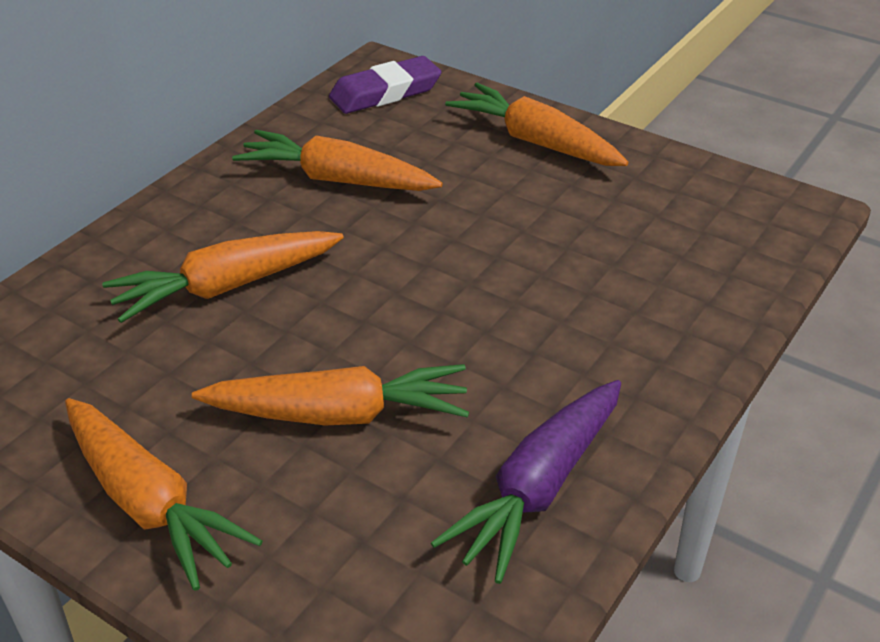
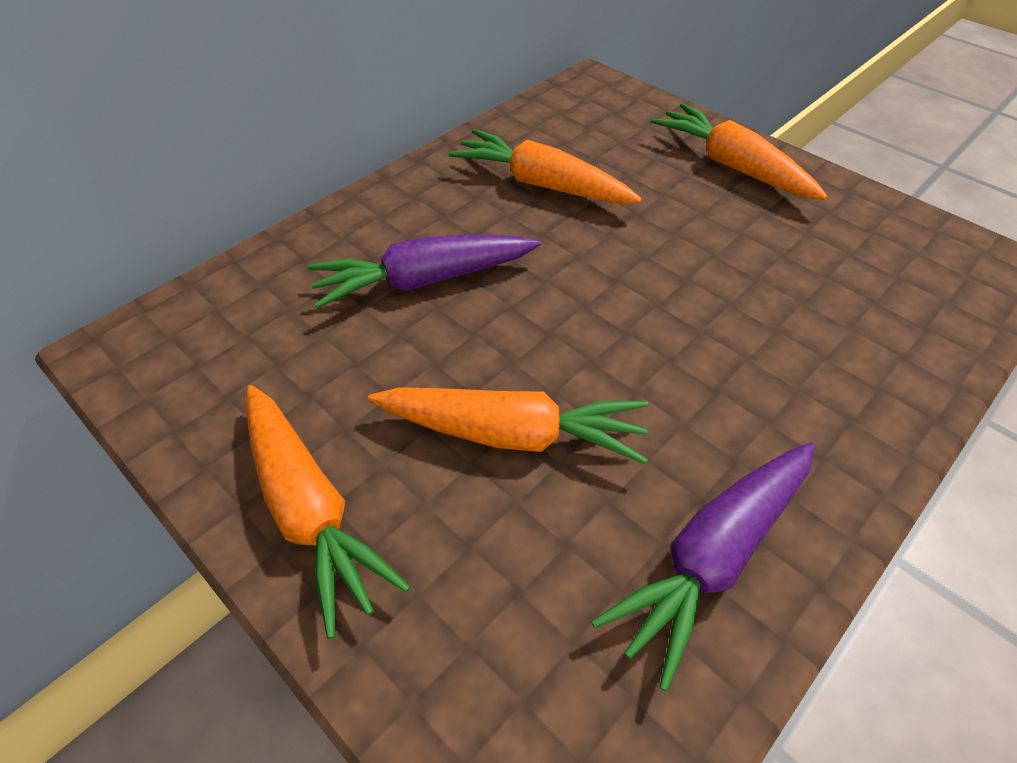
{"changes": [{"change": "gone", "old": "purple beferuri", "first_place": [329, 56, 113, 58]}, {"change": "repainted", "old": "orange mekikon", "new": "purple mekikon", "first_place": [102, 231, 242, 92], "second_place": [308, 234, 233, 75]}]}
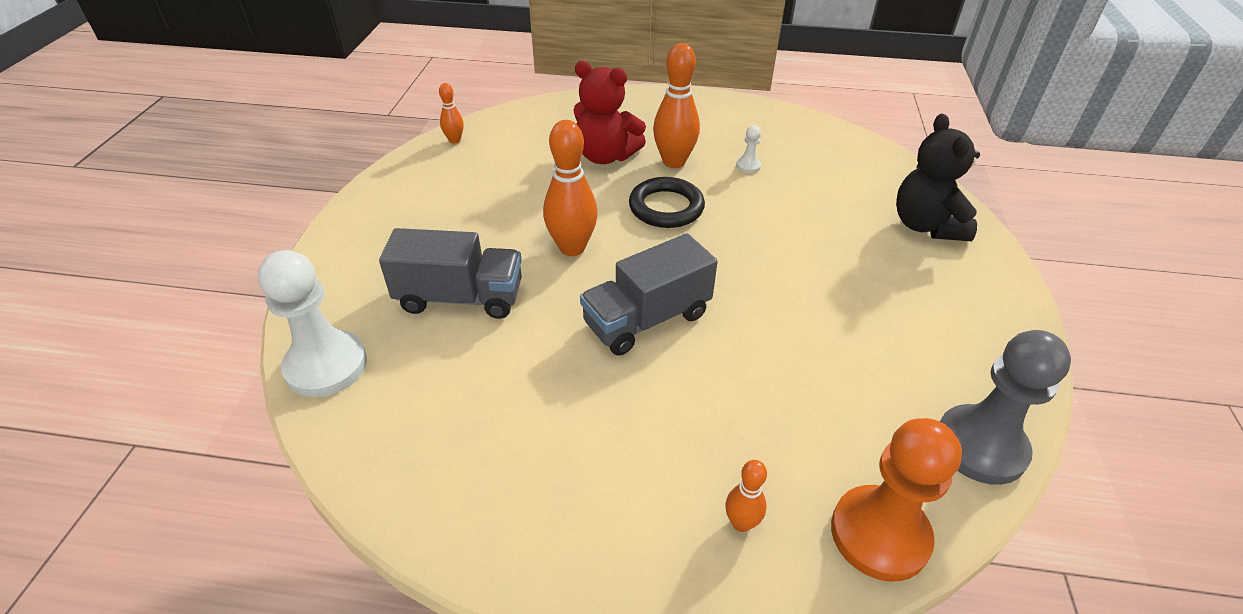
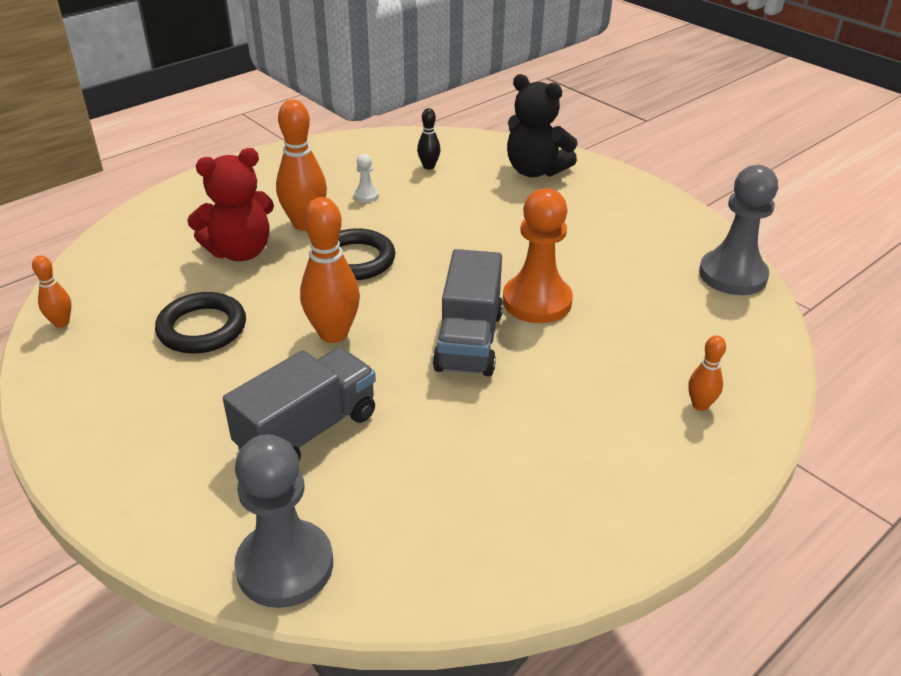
{"changes": [{"change": "repainted", "old": "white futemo", "new": "grey futemo", "first_place": [258, 250, 109, 147], "second_place": [234, 434, 99, 174]}, {"change": "shifted", "old": "orange futemo", "first_place": [831, 418, 131, 163], "second_place": [503, 188, 70, 135]}, {"change": "new", "new": "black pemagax", "second_place": [417, 108, 24, 62]}, {"change": "new", "new": "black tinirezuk", "second_place": [155, 292, 91, 62]}]}
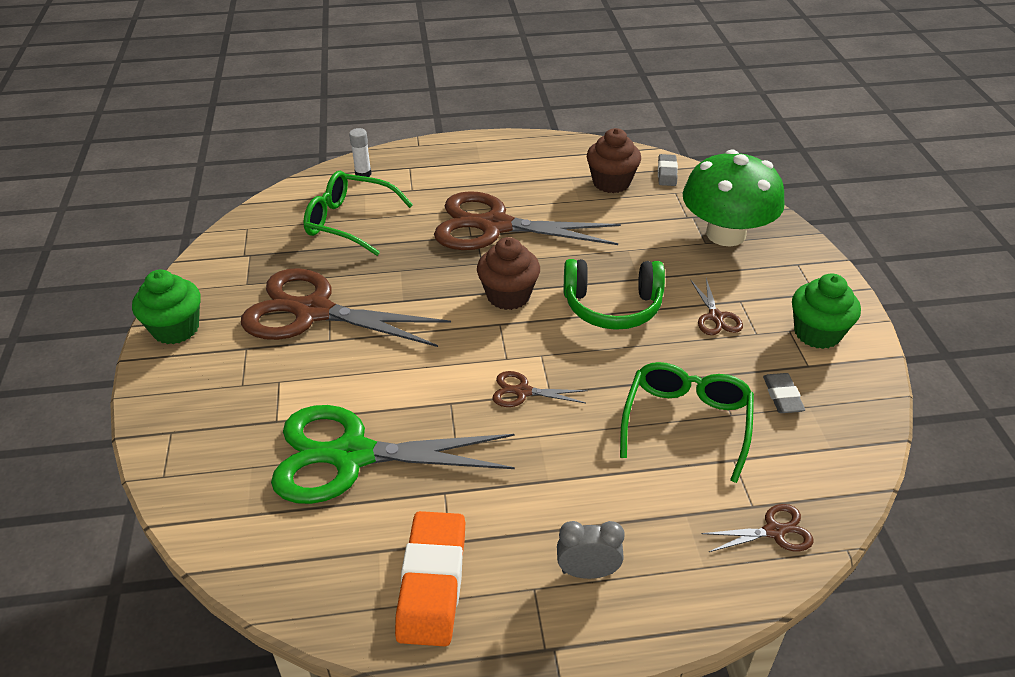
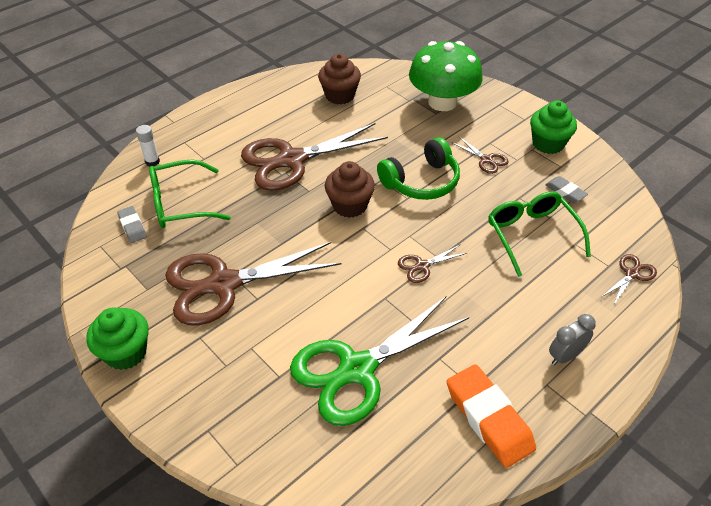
{"changes": [{"change": "shifted", "old": "grey beferuri", "first_place": [658, 154, 20, 32], "second_place": [117, 206, 30, 37]}]}
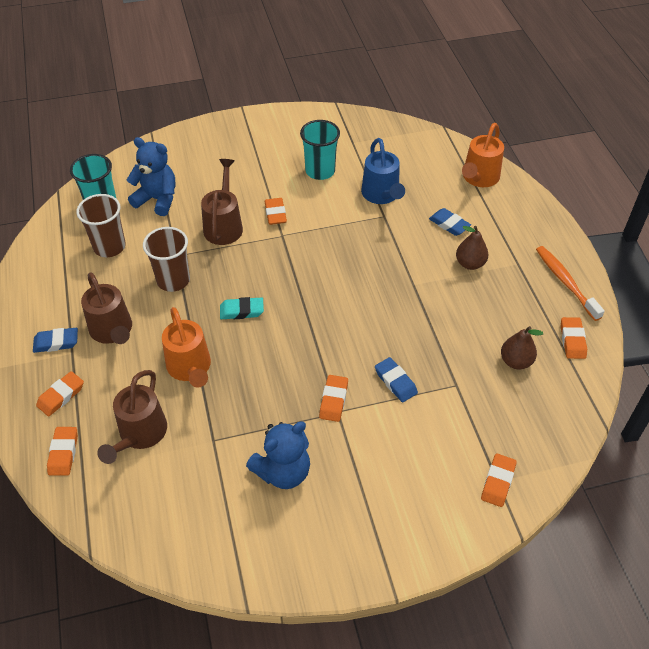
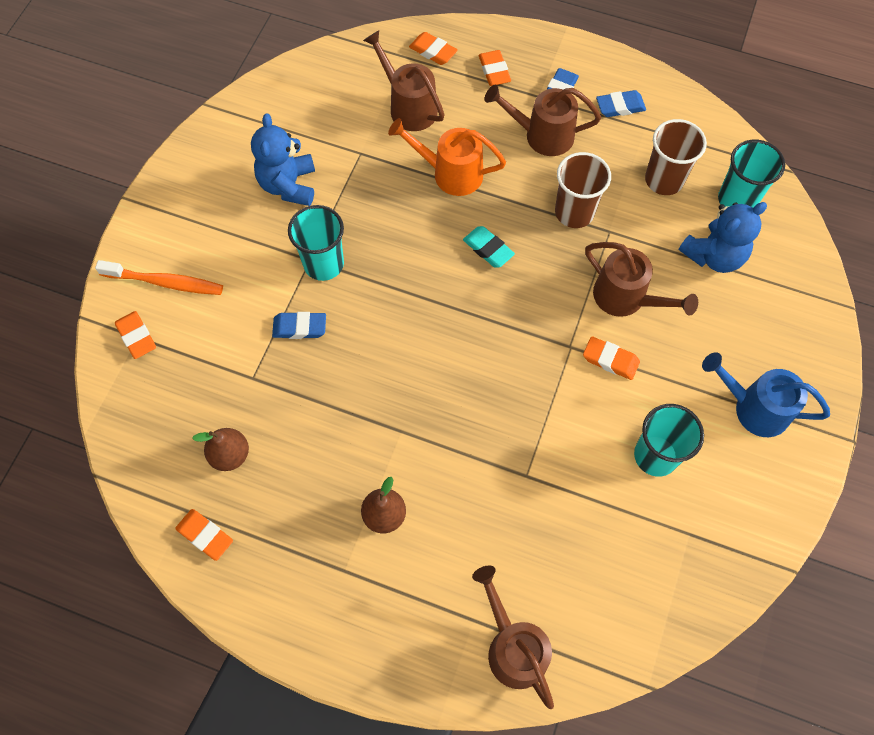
{"changes": [{"change": "repainted", "old": "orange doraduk", "new": "brown doraduk", "first_place": [462, 123, 42, 64], "second_place": [472, 565, 82, 144]}, {"change": "shifted", "old": "blue doraduk", "first_place": [361, 138, 44, 66], "second_place": [702, 352, 128, 85]}, {"change": "shifted", "old": "blue beferuri", "first_place": [429, 208, 42, 28], "second_place": [596, 90, 50, 27]}, {"change": "shifted", "old": "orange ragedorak", "first_place": [536, 246, 69, 75], "second_place": [95, 260, 128, 35]}, {"change": "rotated", "old": "turquoise beferuri", "first_place": [220, 297, 44, 22], "second_place": [463, 226, 52, 41], "degrees": -75}, {"change": "swapped", "old": "orange beferuri", "new": "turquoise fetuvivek", "first_place": [319, 375, 29, 47], "second_place": [288, 205, 56, 76]}]}
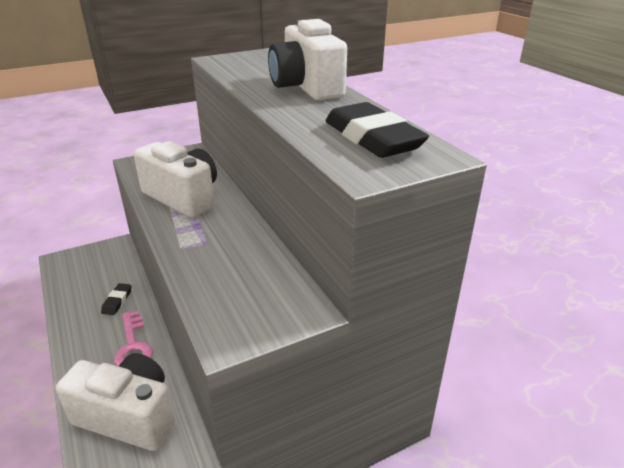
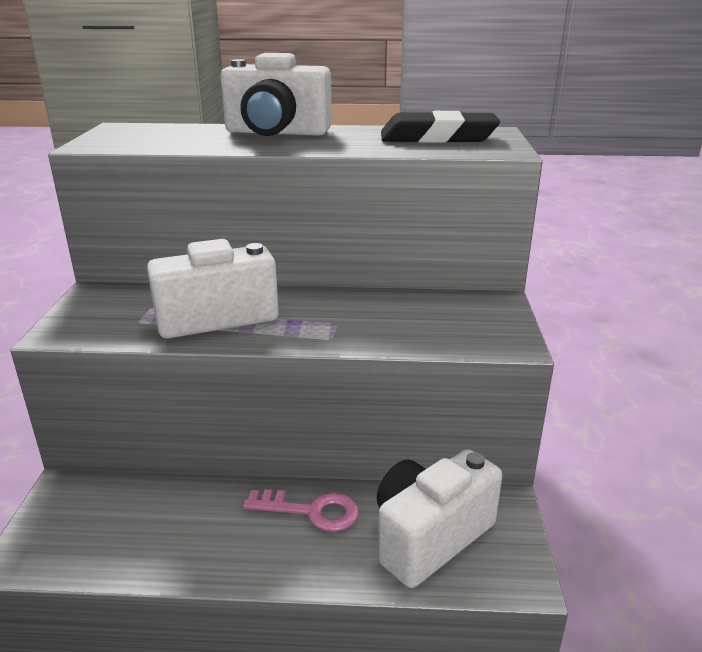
{"changes": [{"change": "gone", "old": "black beferuri", "first_place": [101, 283, 31, 32]}]}
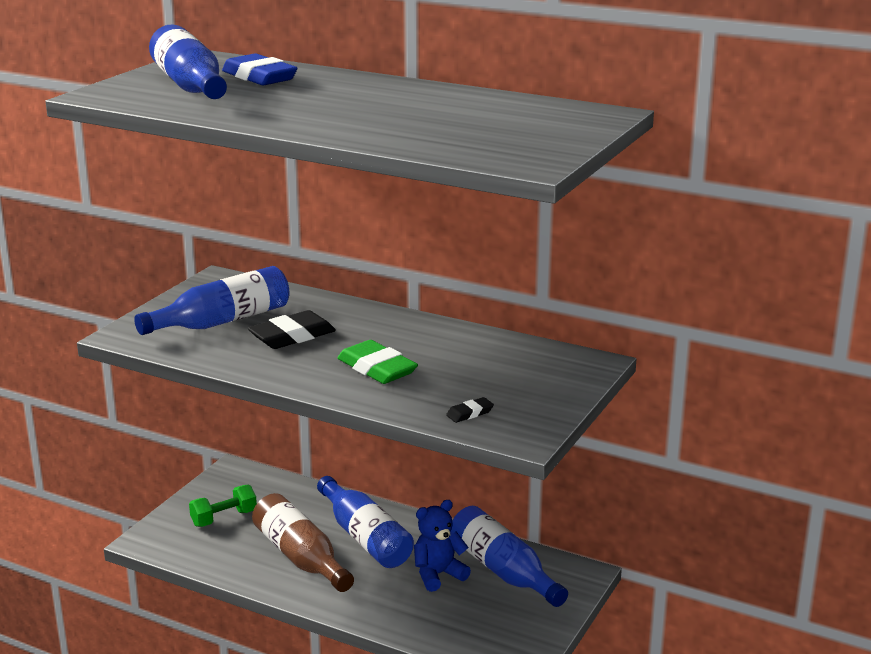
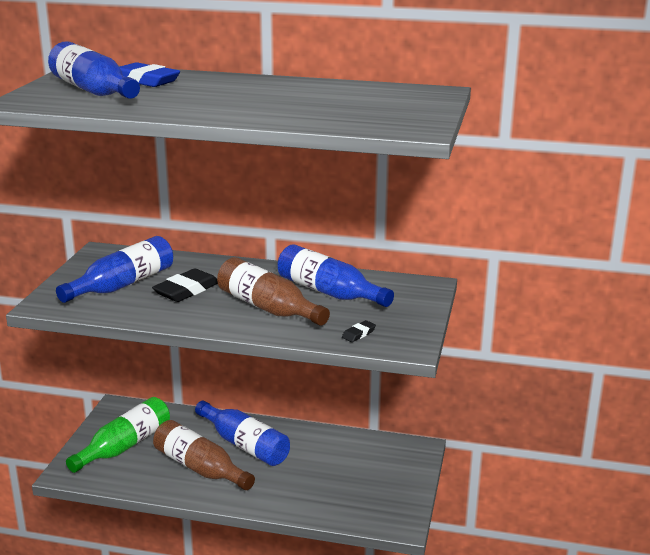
{"changes": [{"change": "swapped", "old": "green beferuri", "new": "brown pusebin", "first_place": [337, 340, 81, 44], "second_place": [217, 257, 113, 69]}, {"change": "swapped", "old": "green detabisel", "new": "green pusebin", "first_place": [189, 485, 68, 42], "second_place": [66, 397, 104, 76]}, {"change": "gone", "old": "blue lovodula", "first_place": [414, 500, 57, 92]}, {"change": "shifted", "old": "blue pusebin", "first_place": [450, 506, 118, 101], "second_place": [278, 244, 116, 63]}]}
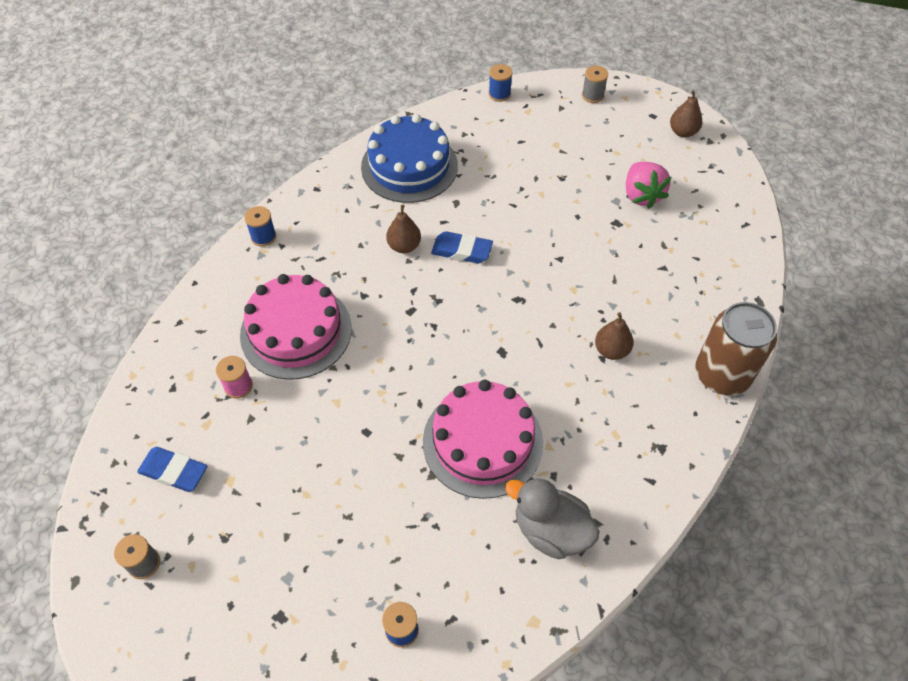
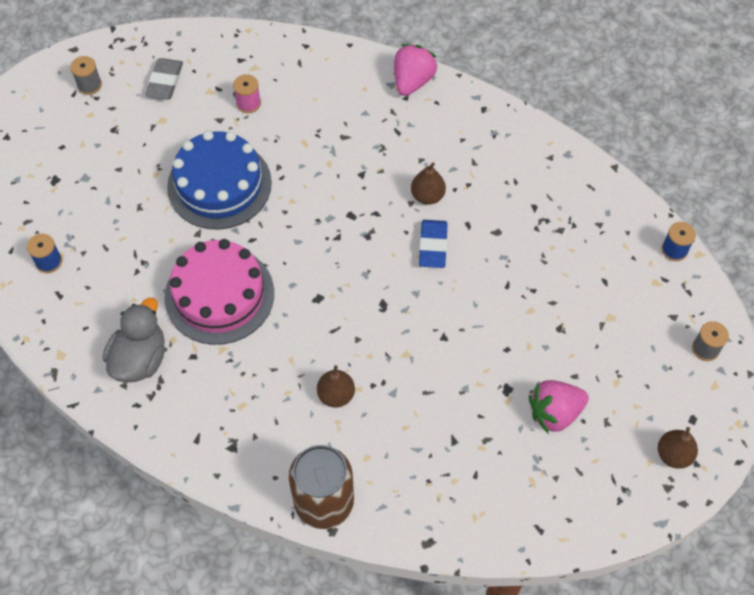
{"changes": [{"change": "shifted", "old": "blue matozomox", "first_place": [361, 114, 97, 89], "second_place": [167, 131, 105, 98]}, {"change": "swapped", "old": "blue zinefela", "new": "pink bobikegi", "first_place": [244, 206, 32, 41], "second_place": [394, 44, 44, 52]}, {"change": "gone", "old": "pink matozomox", "first_place": [240, 274, 112, 106]}, {"change": "repainted", "old": "blue beferuri", "new": "grey beferuri", "first_place": [137, 447, 70, 45], "second_place": [145, 58, 38, 42]}]}
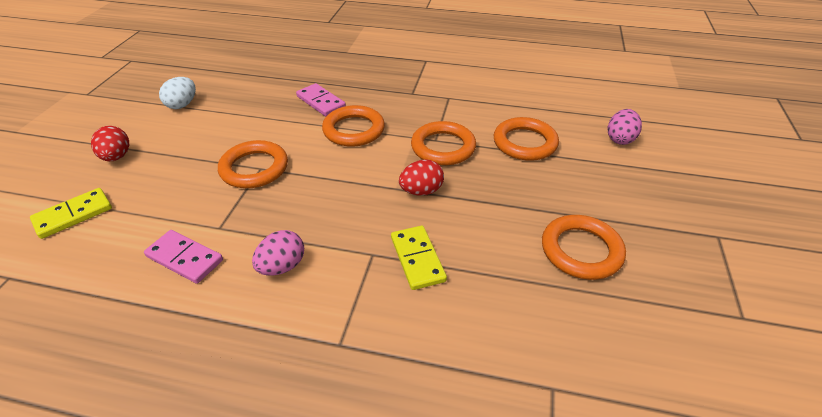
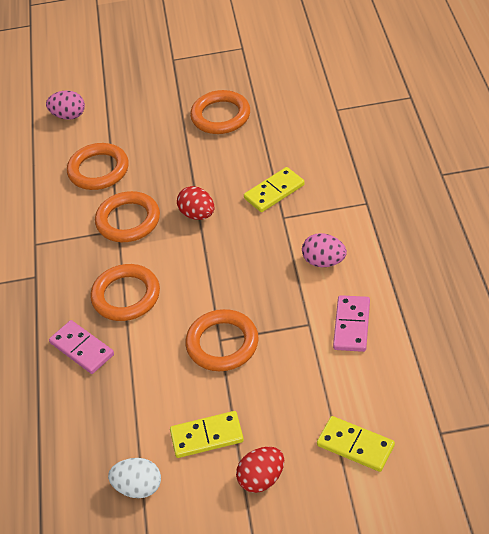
{"changes": [{"change": "rotated", "old": "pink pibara", "first_place": [296, 83, 50, 33], "second_place": [49, 320, 65, 54], "degrees": -75}, {"change": "new", "new": "yellow pibara", "second_place": [170, 411, 74, 47]}]}
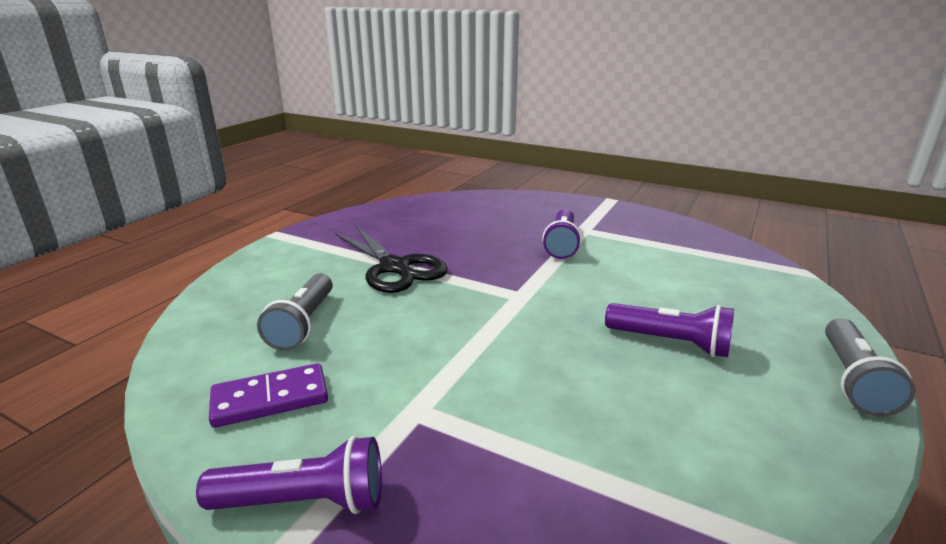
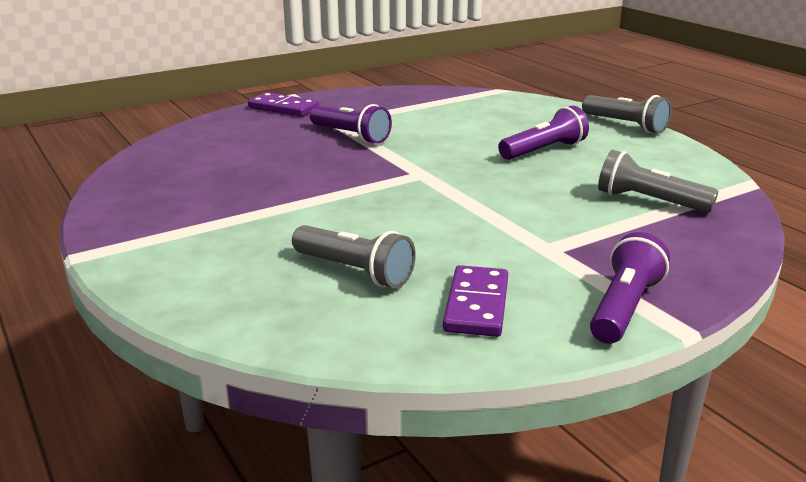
{"changes": [{"change": "gone", "old": "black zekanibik", "first_place": [335, 226, 113, 67]}, {"change": "new", "new": "purple pibara", "second_place": [248, 92, 71, 25]}, {"change": "new", "new": "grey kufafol", "second_place": [598, 150, 120, 63]}]}
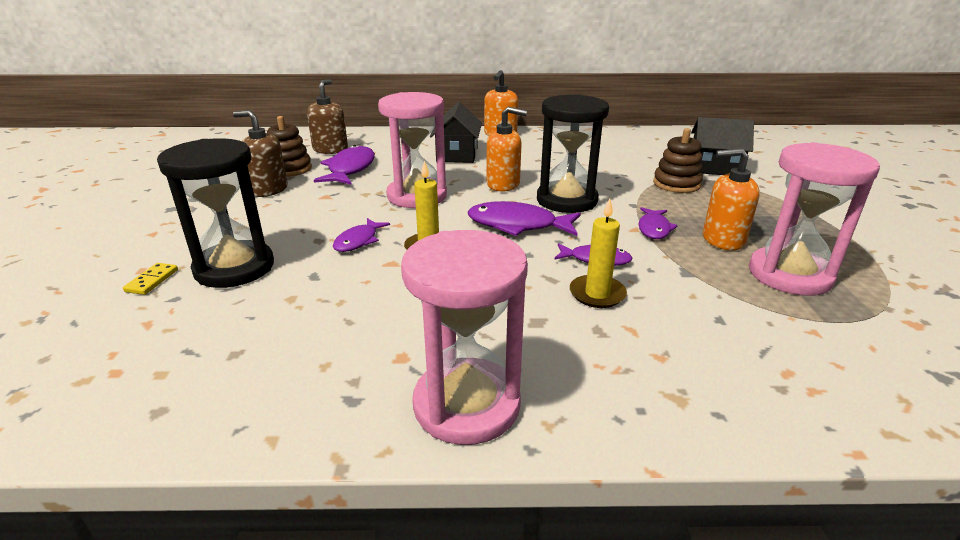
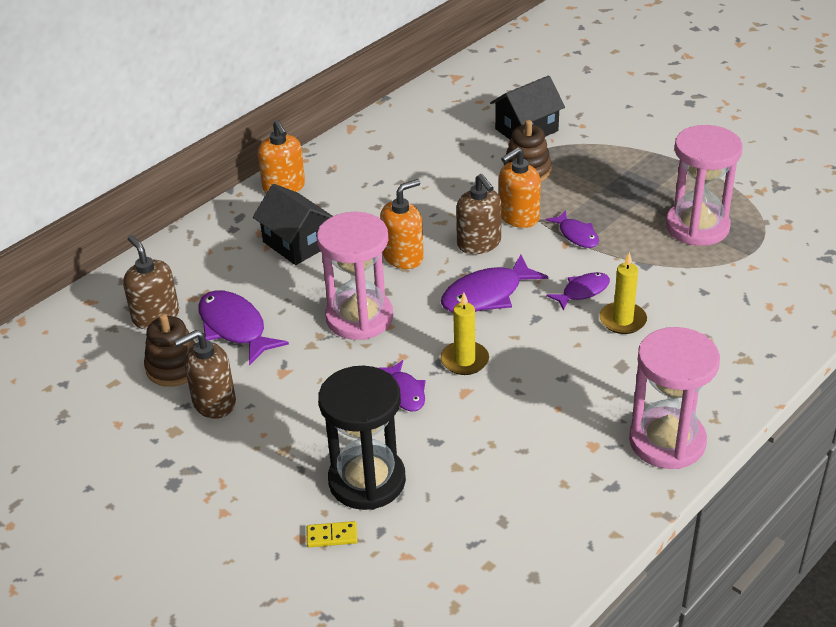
{"changes": [{"change": "swapped", "old": "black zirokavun", "new": "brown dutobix", "first_place": [537, 94, 72, 119], "second_place": [456, 174, 46, 80]}, {"change": "shifted", "old": "orange dutobix", "first_place": [703, 148, 57, 102], "second_place": [499, 147, 42, 81]}, {"change": "rotated", "old": "yellow pibara", "first_place": [123, 263, 55, 32], "second_place": [306, 521, 52, 26], "degrees": -60}]}
